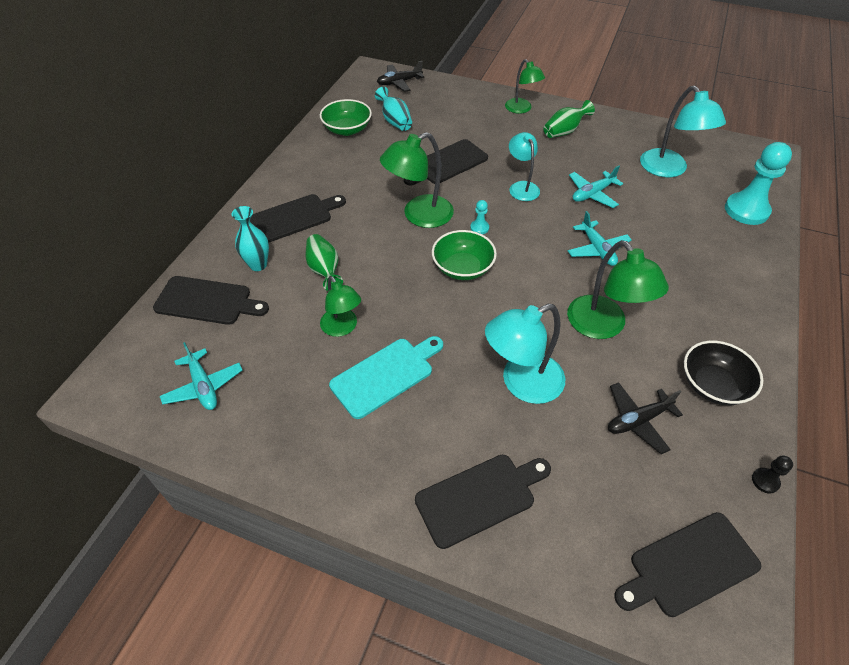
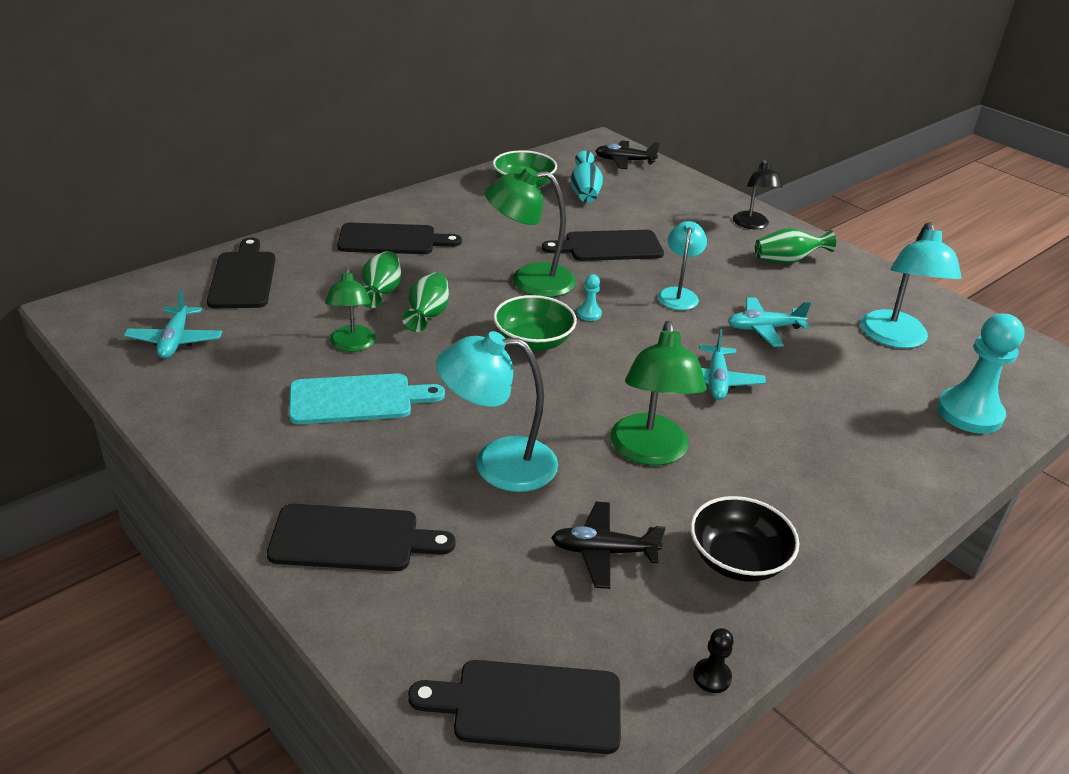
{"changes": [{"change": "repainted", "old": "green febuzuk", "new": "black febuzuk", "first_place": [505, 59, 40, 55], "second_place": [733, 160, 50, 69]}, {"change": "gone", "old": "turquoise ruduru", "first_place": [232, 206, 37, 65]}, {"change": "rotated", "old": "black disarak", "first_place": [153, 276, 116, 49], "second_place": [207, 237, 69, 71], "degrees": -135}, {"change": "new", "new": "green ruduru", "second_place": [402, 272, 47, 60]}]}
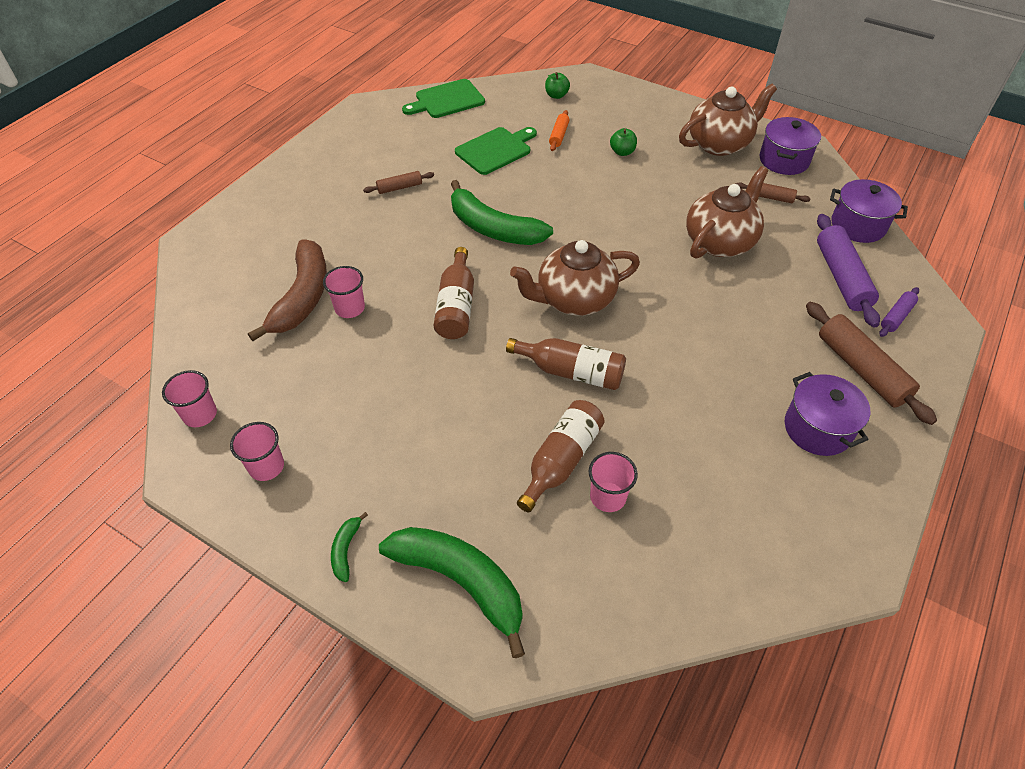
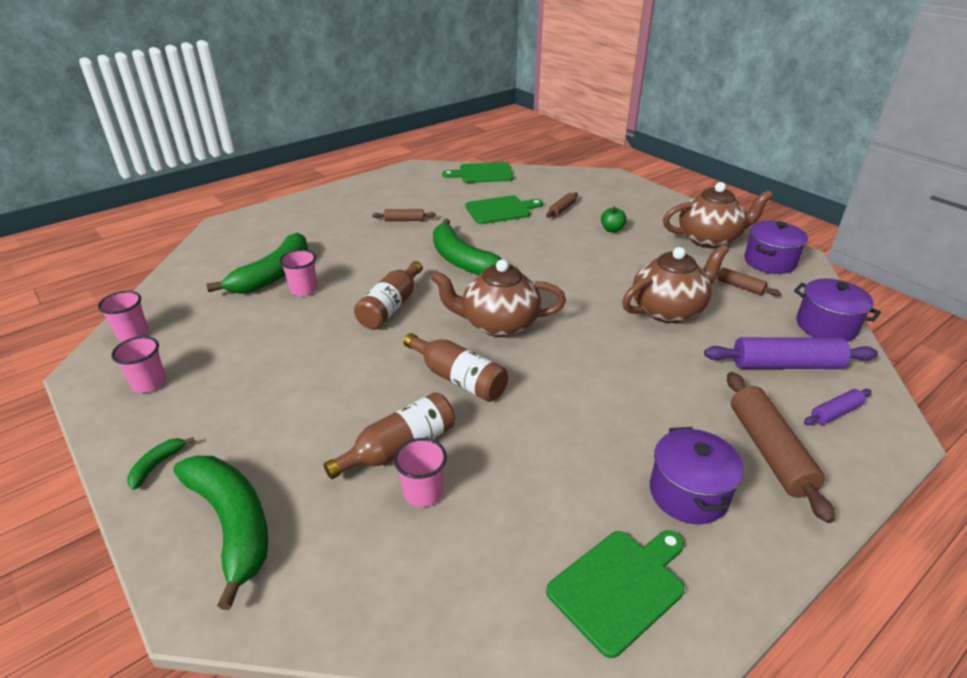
{"changes": [{"change": "gone", "old": "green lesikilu", "first_place": [545, 72, 25, 27]}, {"change": "repainted", "old": "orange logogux", "new": "brown logogux", "first_place": [549, 110, 21, 41], "second_place": [546, 192, 32, 26]}, {"change": "rotated", "old": "purple logogux", "first_place": [817, 214, 63, 114], "second_place": [704, 337, 174, 32], "degrees": 75}, {"change": "repainted", "old": "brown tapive", "new": "green tapive", "first_place": [248, 240, 79, 101], "second_place": [206, 232, 102, 61]}, {"change": "new", "new": "green disarak", "second_place": [546, 530, 139, 128]}]}
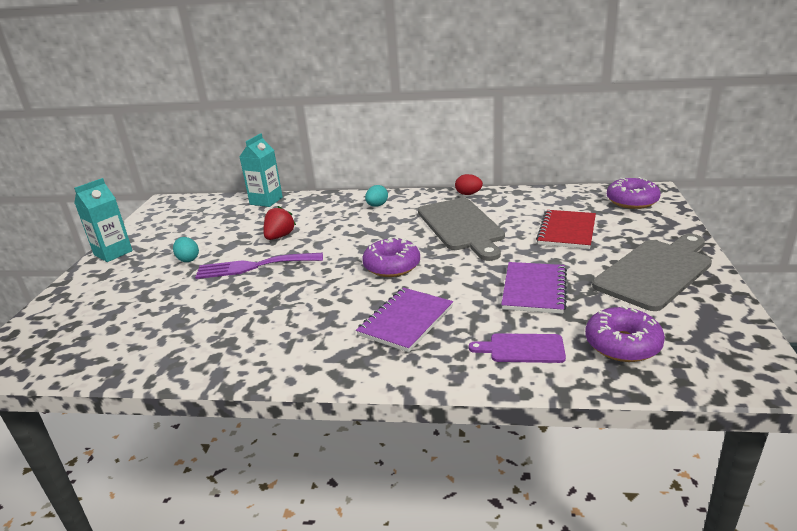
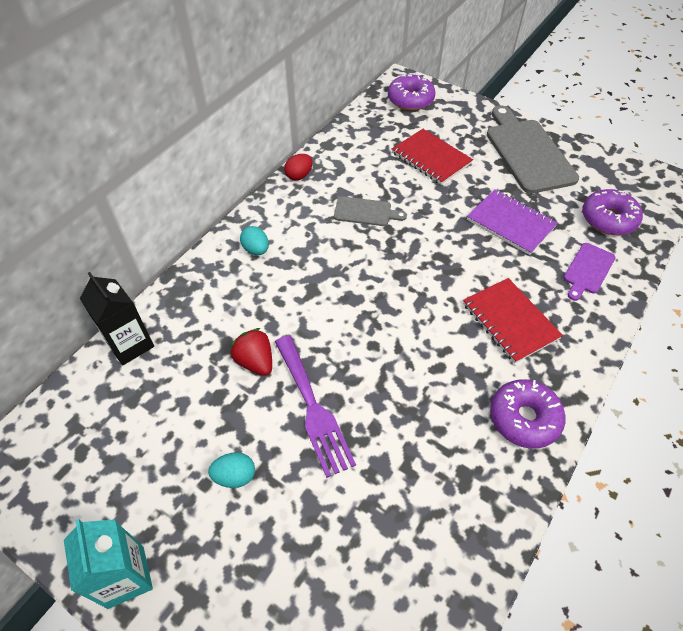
{"changes": [{"change": "repainted", "old": "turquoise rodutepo", "new": "black rodutepo", "first_place": [239, 133, 44, 74], "second_place": [80, 272, 74, 93]}, {"change": "scaled", "old": "grey disarak", "first_place": [418, 198, 87, 63], "second_place": [334, 196, 73, 30], "factor": 0.51}, {"change": "shifted", "old": "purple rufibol", "first_place": [363, 237, 57, 40], "second_place": [490, 379, 75, 70]}, {"change": "rotated", "old": "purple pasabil", "first_place": [195, 253, 128, 26], "second_place": [275, 335, 81, 143], "degrees": -45}, {"change": "repainted", "old": "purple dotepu", "new": "red dotepu", "first_place": [356, 287, 97, 65], "second_place": [463, 278, 100, 85]}]}
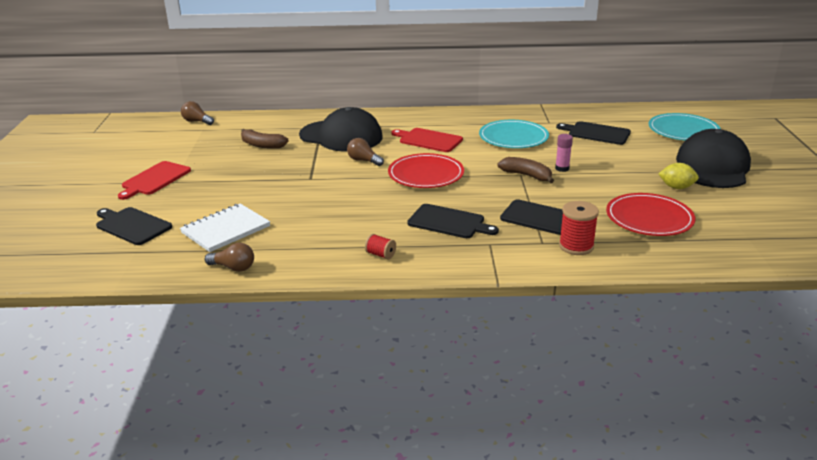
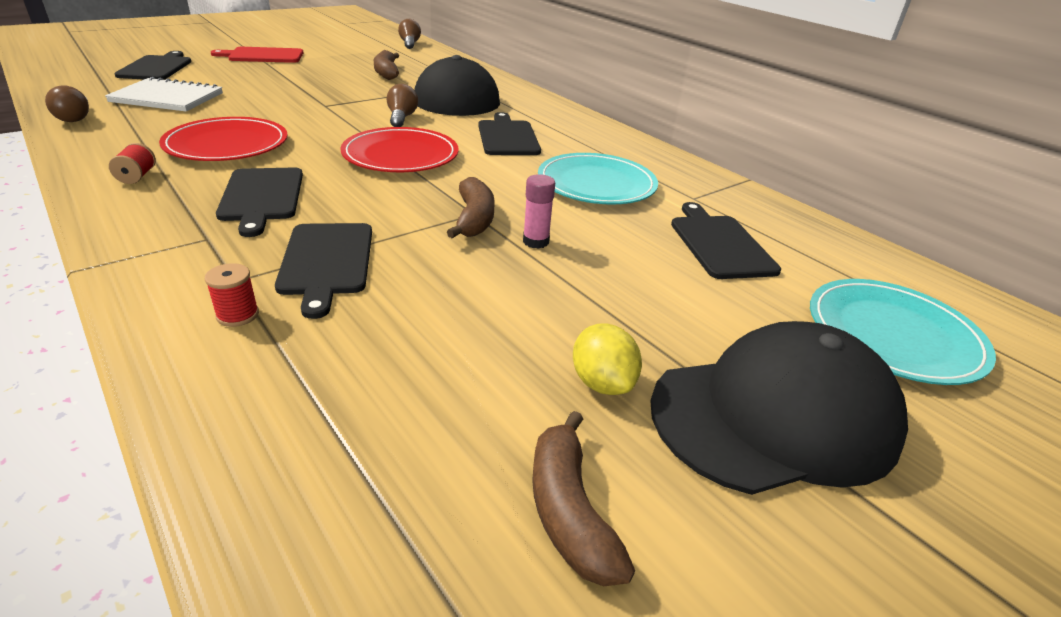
{"changes": [{"change": "repainted", "old": "red disarak", "new": "black disarak", "first_place": [391, 128, 72, 24], "second_place": [478, 112, 63, 43]}, {"change": "shifted", "old": "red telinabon", "first_place": [606, 193, 89, 43], "second_place": [159, 117, 129, 44]}, {"change": "scaled", "old": "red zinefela", "first_place": [559, 201, 40, 54], "second_place": [205, 263, 54, 64], "factor": 0.57}, {"change": "new", "new": "brown tapive", "second_place": [532, 411, 103, 176]}]}
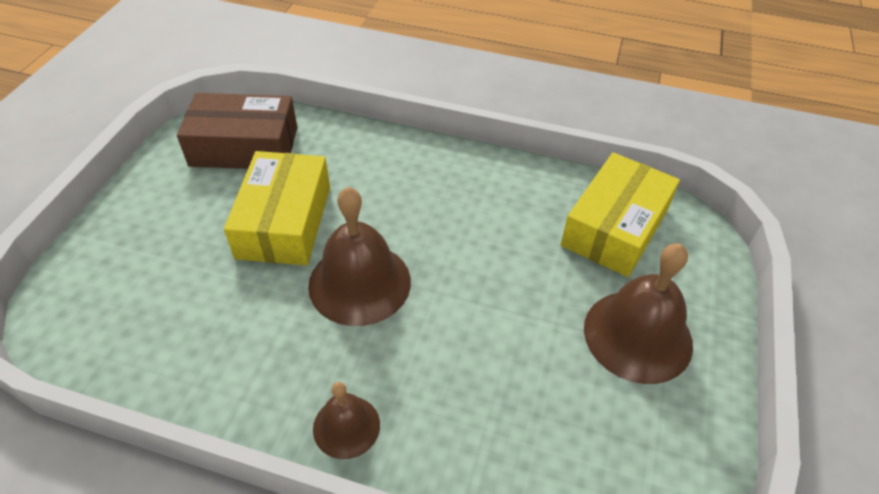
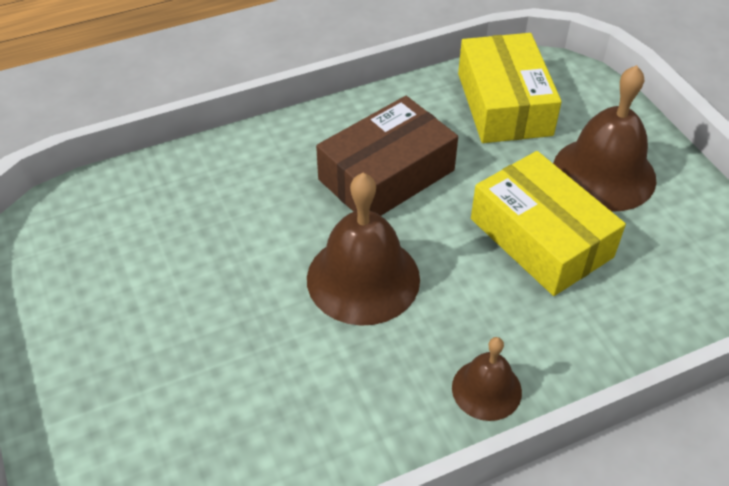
{"changes": [{"change": "shifted", "old": "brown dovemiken", "first_place": [177, 93, 120, 76], "second_place": [316, 96, 142, 120]}, {"change": "shifted", "old": "yellow dovemiken", "first_place": [224, 151, 106, 115], "second_place": [471, 151, 155, 145]}]}
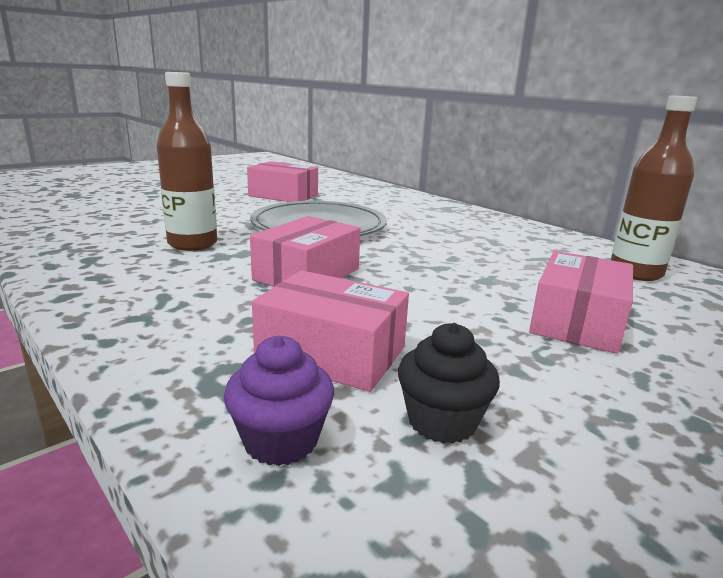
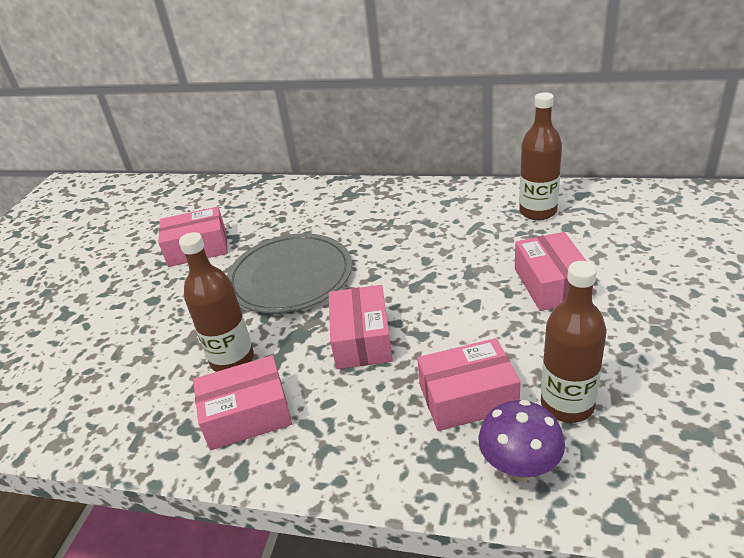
{"changes": [{"change": "swapped", "old": "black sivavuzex", "new": "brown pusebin", "first_place": [398, 323, 102, 121], "second_place": [541, 261, 65, 162]}, {"change": "swapped", "old": "purple sivavuzex", "new": "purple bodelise", "first_place": [224, 336, 110, 130], "second_place": [478, 400, 87, 82]}, {"change": "new", "new": "pink dovemiken", "second_place": [193, 355, 99, 95]}]}
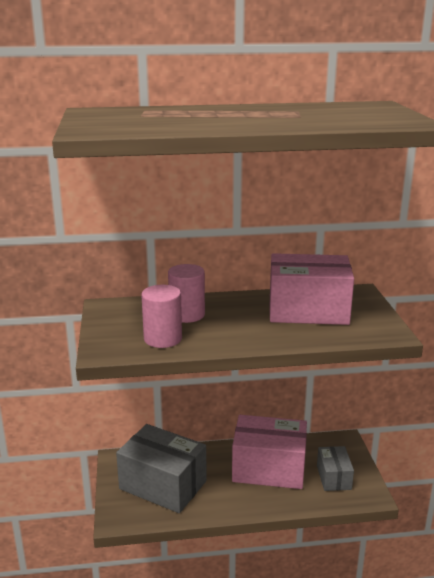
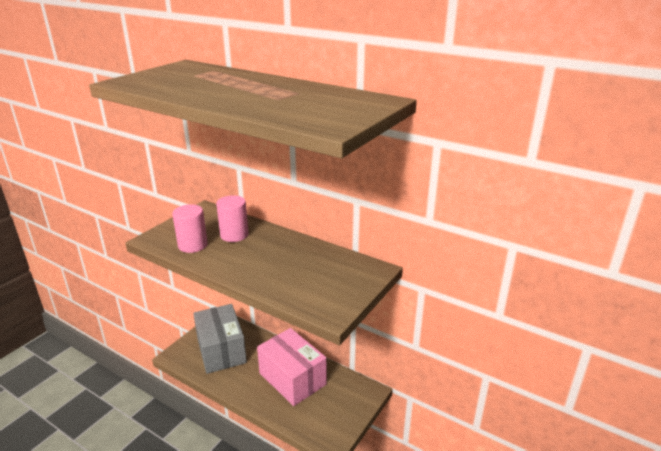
{"changes": [{"change": "gone", "old": "pink dovemiken", "first_place": [269, 253, 85, 72]}, {"change": "gone", "old": "grey dovemiken", "first_place": [317, 446, 37, 45]}]}
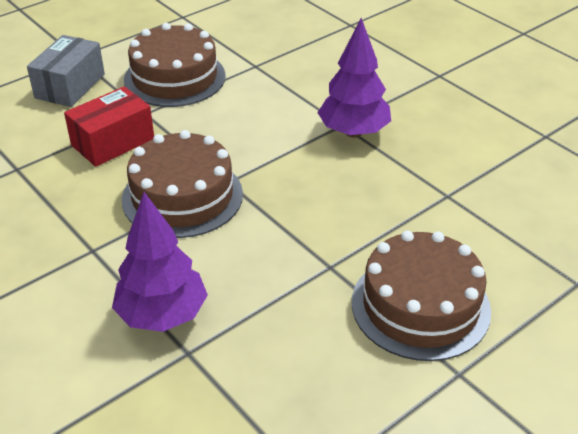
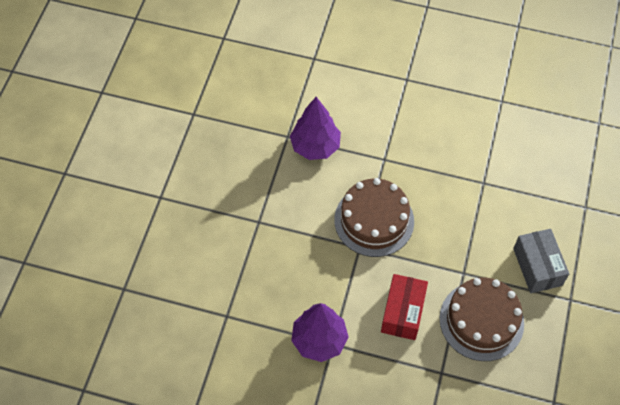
{"changes": [{"change": "shifted", "old": "red dovemiken", "first_place": [64, 86, 90, 81], "second_place": [381, 274, 47, 66]}, {"change": "gone", "old": "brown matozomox", "first_place": [352, 231, 139, 130]}]}
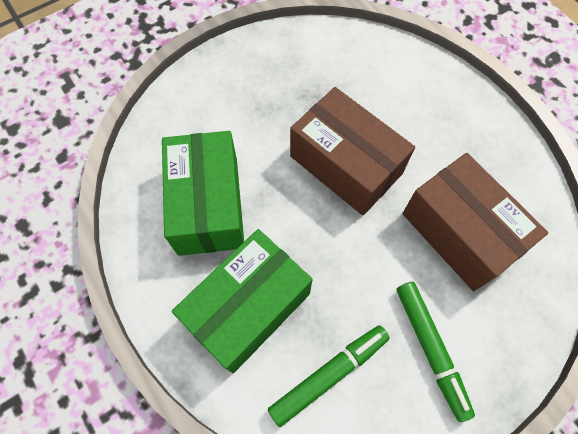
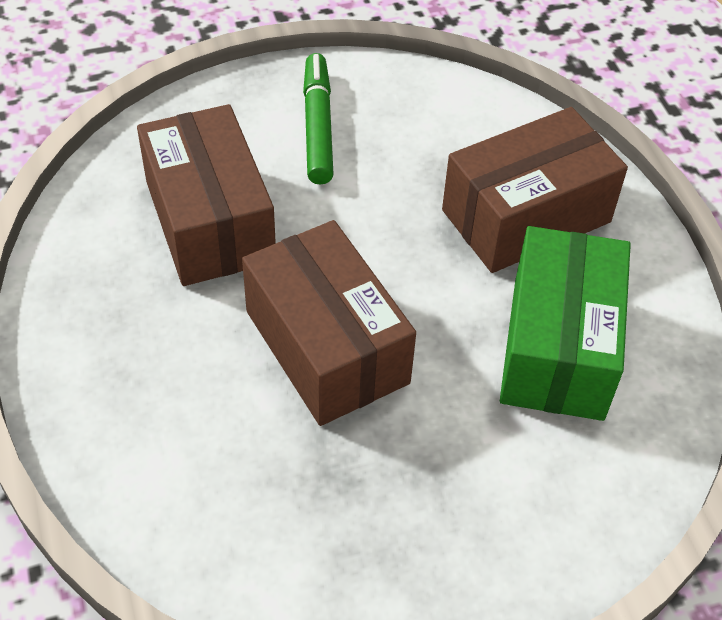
{"changes": [{"change": "repainted", "old": "green dovemiken", "new": "brown dovemiken", "first_place": [172, 229, 141, 144], "second_place": [442, 107, 186, 166]}, {"change": "gone", "old": "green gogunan", "first_place": [268, 325, 122, 102]}]}
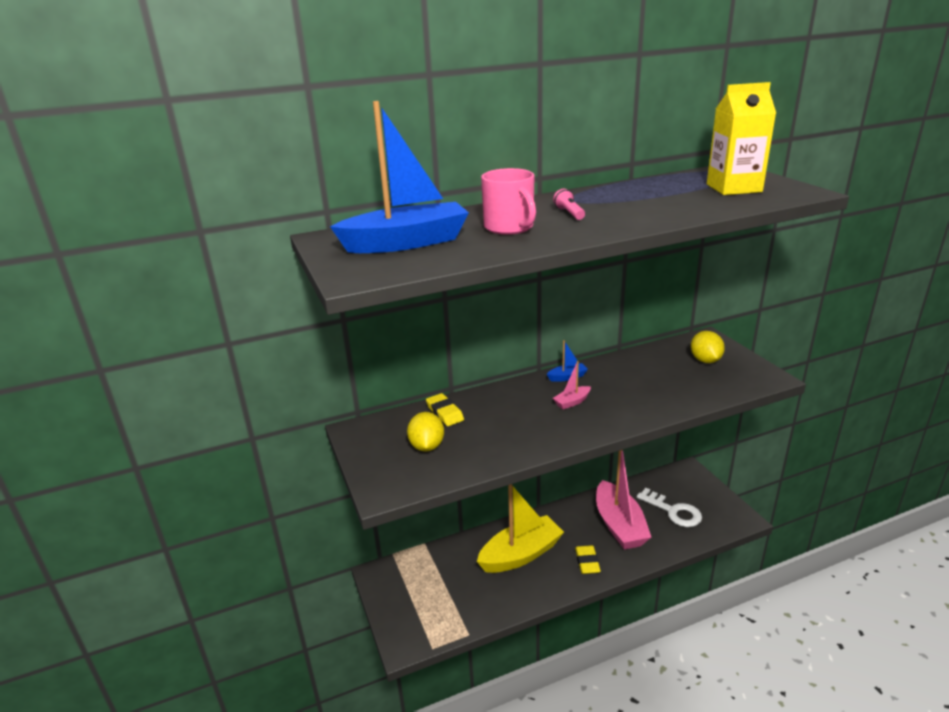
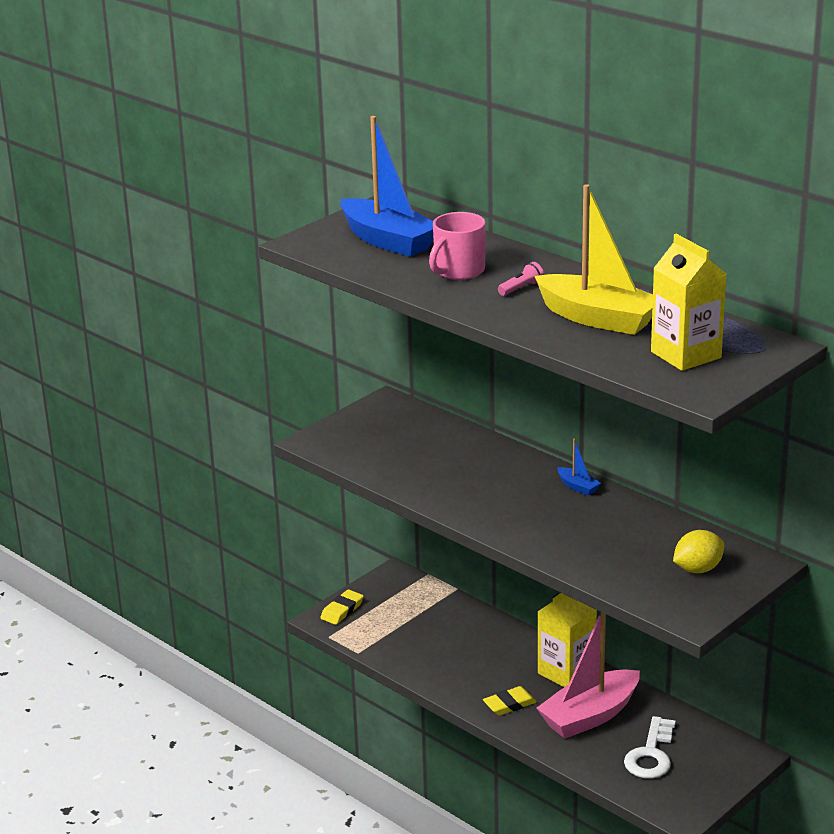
{"changes": [{"change": "gone", "old": "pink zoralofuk", "first_place": [553, 361, 38, 48]}, {"change": "shifted", "old": "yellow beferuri", "first_place": [426, 393, 38, 33], "second_place": [320, 589, 43, 36]}, {"change": "gone", "old": "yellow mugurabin", "first_place": [407, 412, 37, 39]}, {"change": "shifted", "old": "yellow zoralofuk", "first_place": [477, 484, 87, 89], "second_place": [535, 184, 118, 151]}, {"change": "new", "new": "yellow rodutepo", "second_place": [538, 593, 59, 94]}]}
